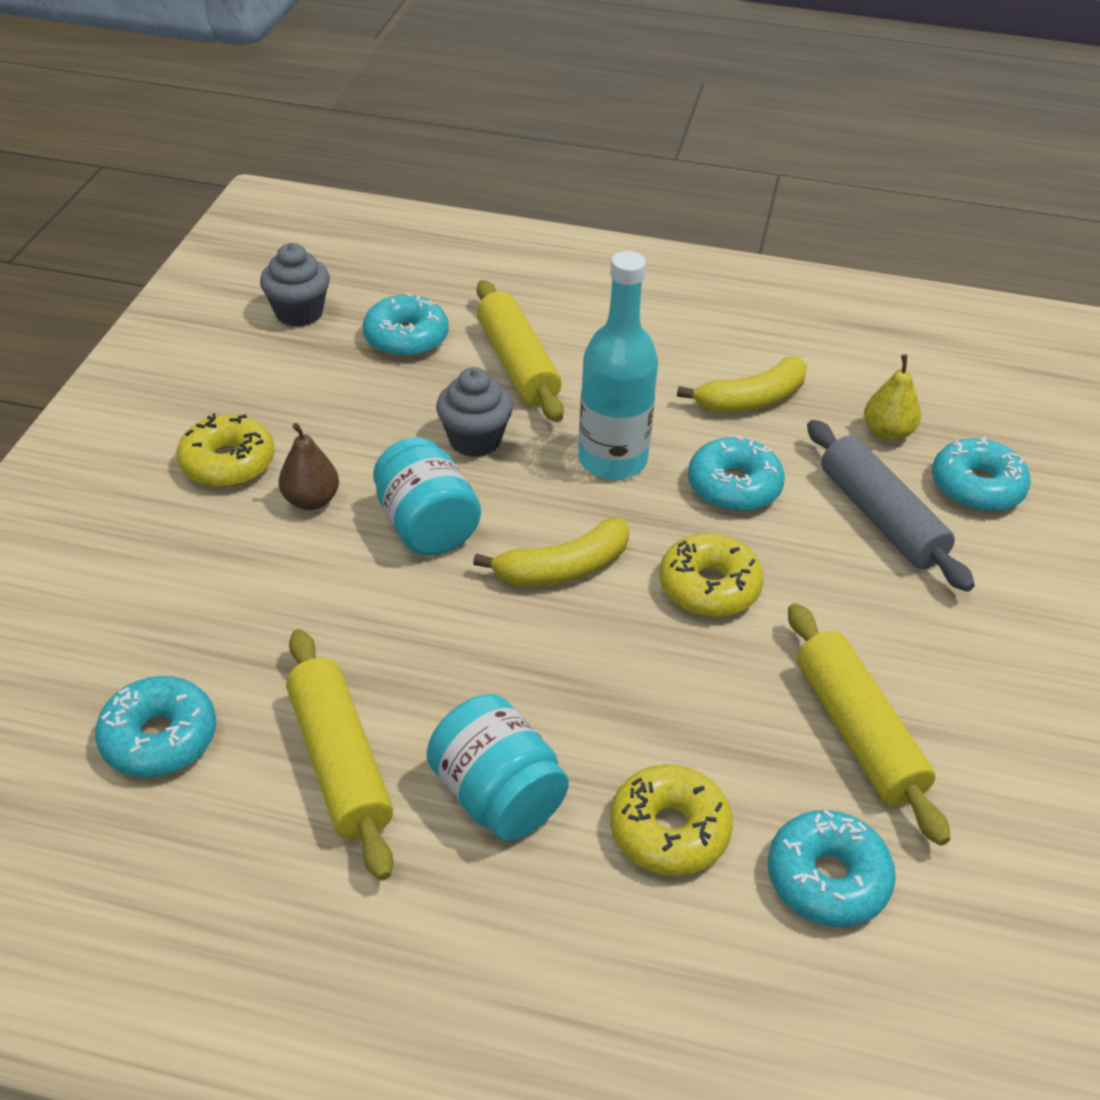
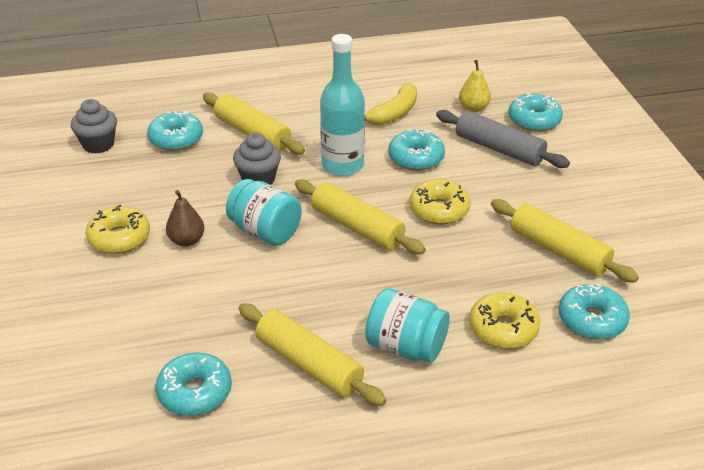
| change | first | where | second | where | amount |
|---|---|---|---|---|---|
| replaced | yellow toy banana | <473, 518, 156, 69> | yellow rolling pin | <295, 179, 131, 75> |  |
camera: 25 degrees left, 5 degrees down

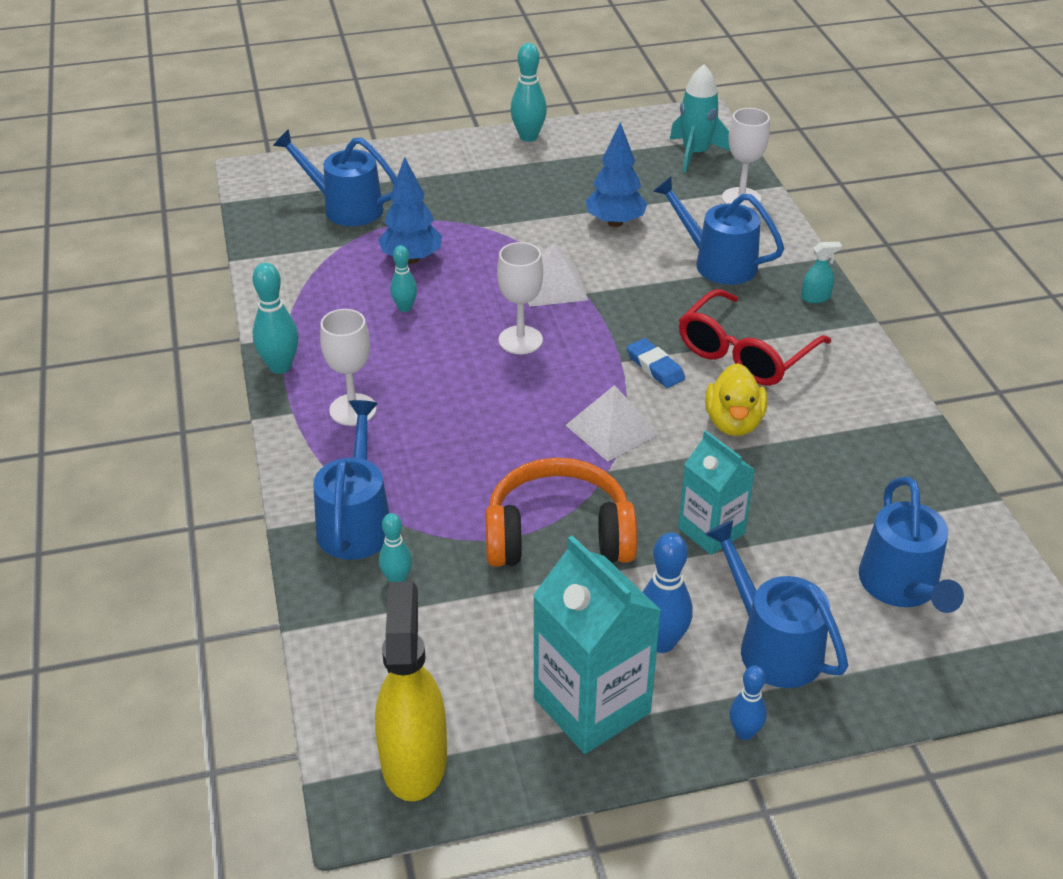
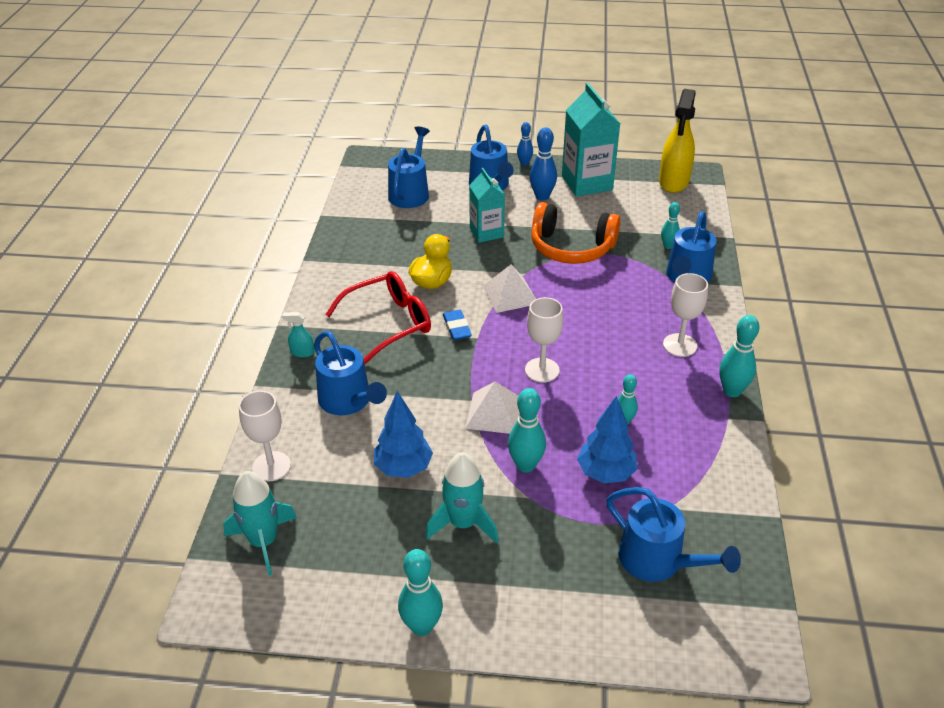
| change | first | where | second | where | amount |
|---|---|---|---|---|---|
| added |  |  | teal toy rocket | <426, 453, 73, 90> |  |
| added |  |  | teal skittle | <508, 388, 38, 85> |  |
camera: 160 degrees left, 0 degrees up

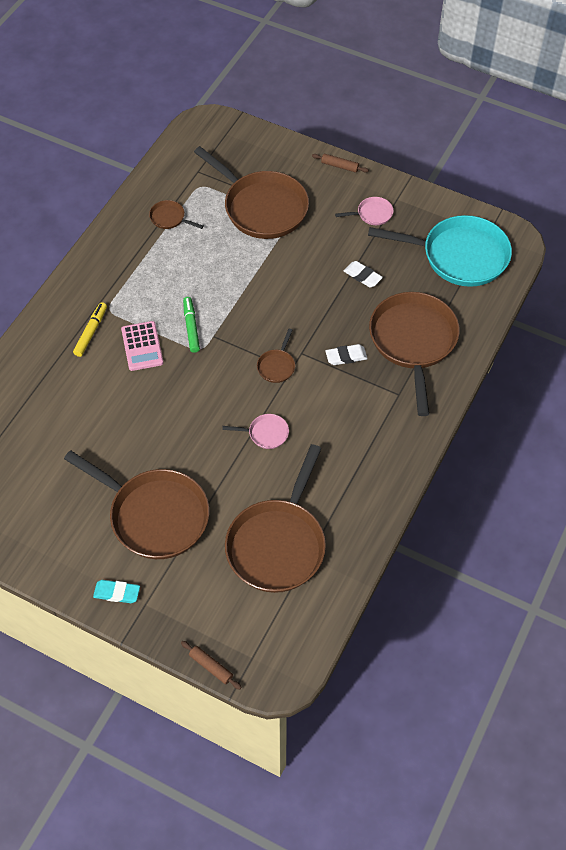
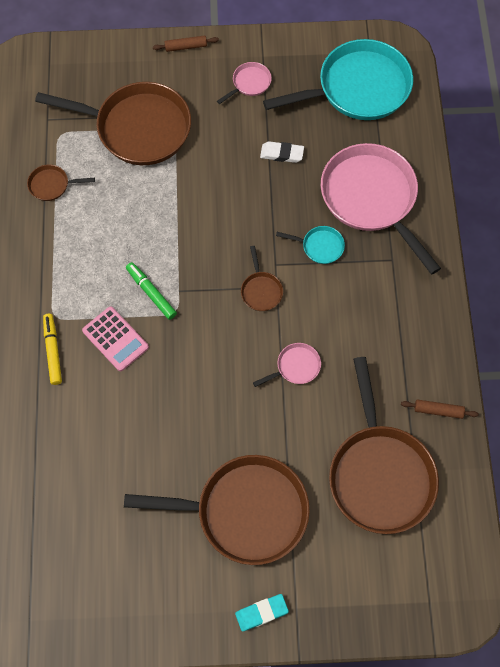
| change | first | where | second | where | amount |
|---|---|---|---|---|---|
| moved | dark brown rolling pin | <181, 641, 61, 49> |  | <401, 399, 78, 20> |  |
| replaced | white gum eraser | <325, 344, 43, 21> | teal skillet | <276, 226, 69, 38> |  |
| recoloured | dark brown skillet | <369, 292, 91, 124> | pink skillet | <321, 143, 120, 132> |  |
camera: 30 degrees left, 10 degrees up

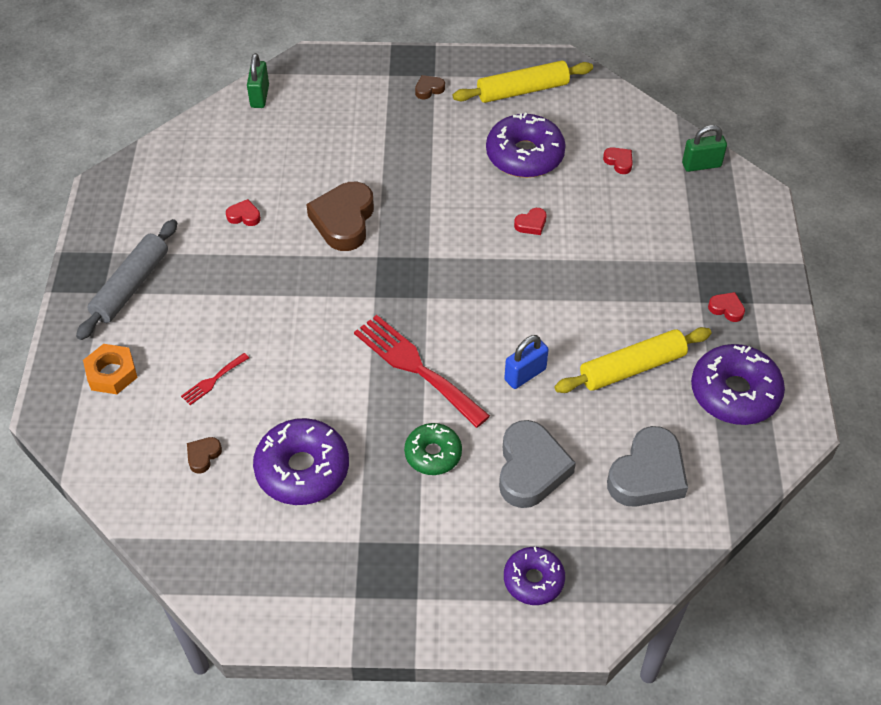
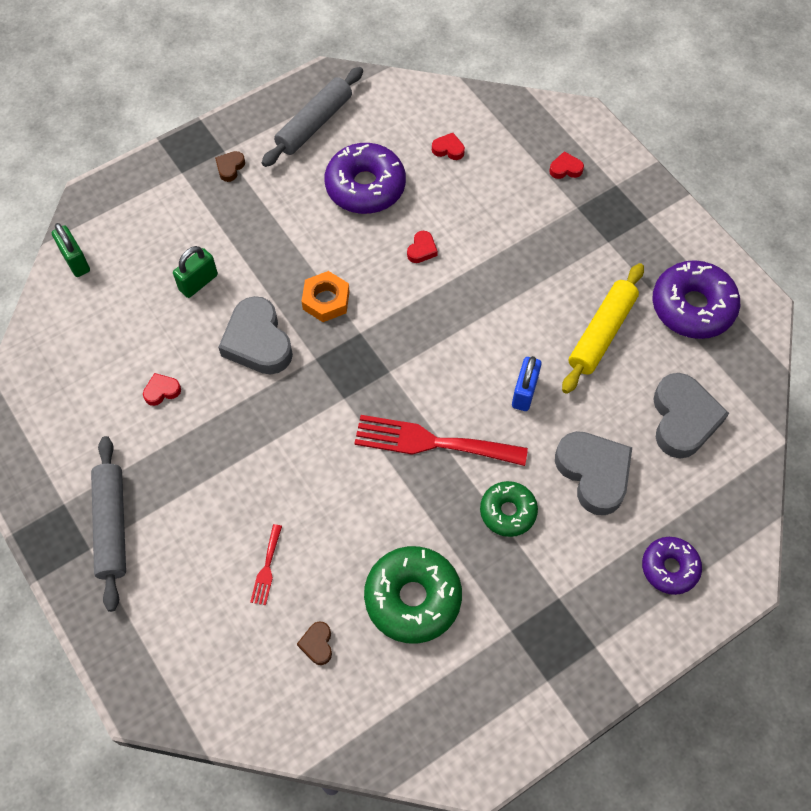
| change | first | where | second | where | amount |
|---|---|---|---|---|---|
| moved | orange hexagon nut | <83, 344, 55, 50> |  | <301, 271, 49, 51> |  |
| recoloured | violet glazed donut | <253, 418, 96, 87> | leaf-green glazed donut | <364, 546, 98, 98> |  |
| recoloured | dark brown love heart | <306, 182, 68, 69> | gray love heart | <218, 296, 75, 79> |  |
| recoloured | yellow rolling pin | <453, 61, 140, 42> | gray rolling pin | <262, 67, 101, 100> |  |
| moved | leaf-green lock | <682, 125, 45, 47> |  | <173, 246, 45, 52> |  |
| moved | red love heart | <708, 292, 37, 30> |  | <549, 151, 35, 28> |  |
camera: 35 degrees left, 10 degrees up

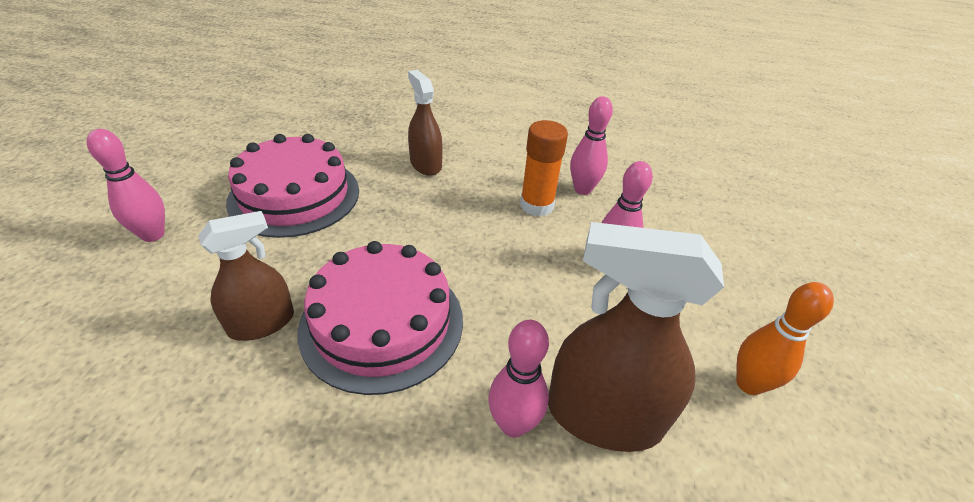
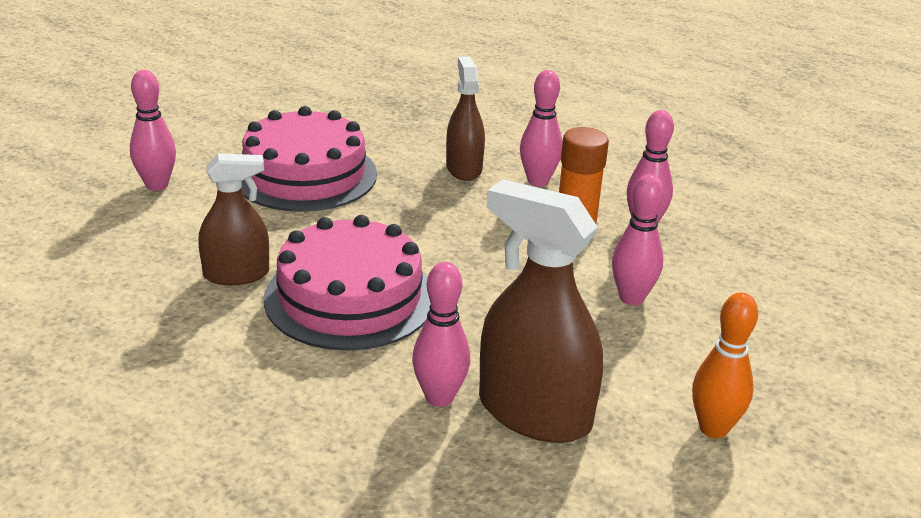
| change | first | where | second | where | amount |
|---|---|---|---|---|---|
| added |  |  | pink skittle | <520, 70, 43, 116> |  |
camera: 20 degrees right, 10 degrees down

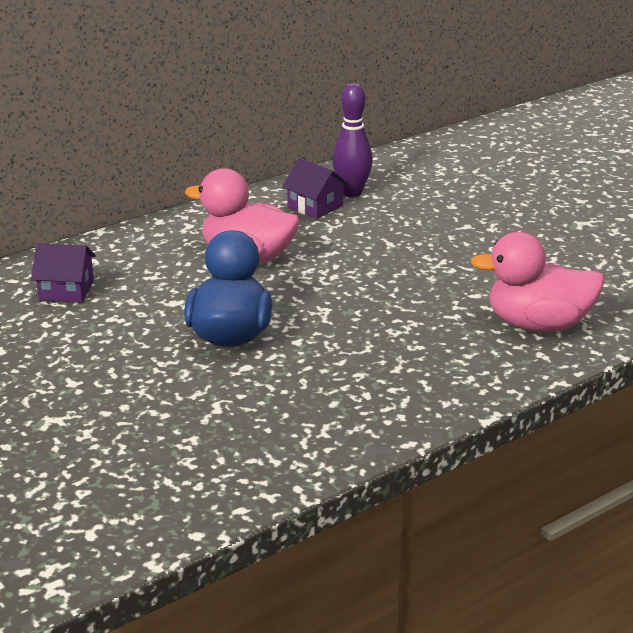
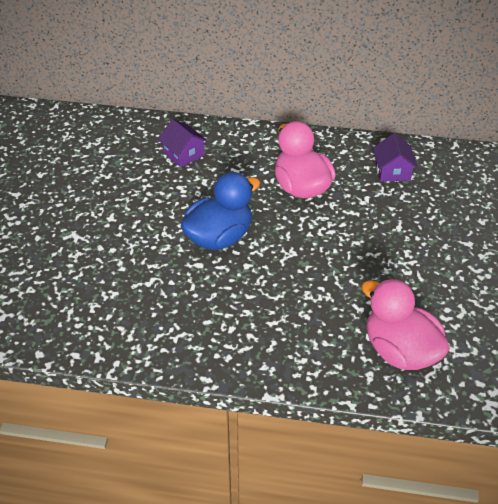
| change | first | where | second | where | amount |
|---|---|---|---|---|---|
| removed | violet skittle | <332, 83, 41, 114> |  |  |  |
camera: 45 degrees right, 15 degrees up

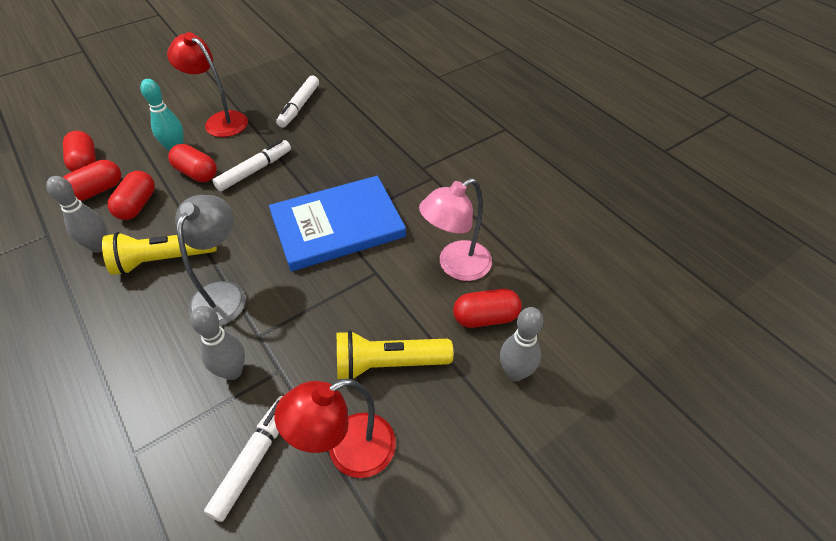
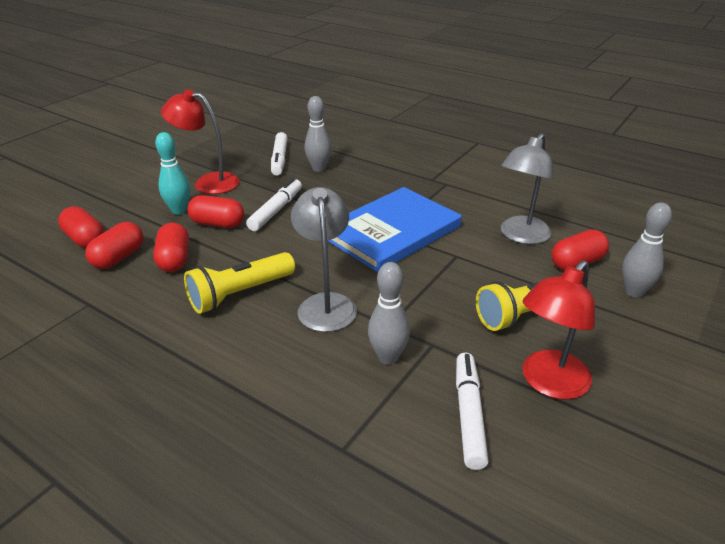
| change | first | where | second | where | amount |
|---|---|---|---|---|---|
| moved | gray skittle | <46, 176, 61, 77> |  | <305, 96, 27, 76> |  |
| recoloured | pink reading lamp | <419, 178, 73, 103> | gray reading lamp | <501, 133, 52, 111> |  |
camera: 20 degrees left, 15 degrees down

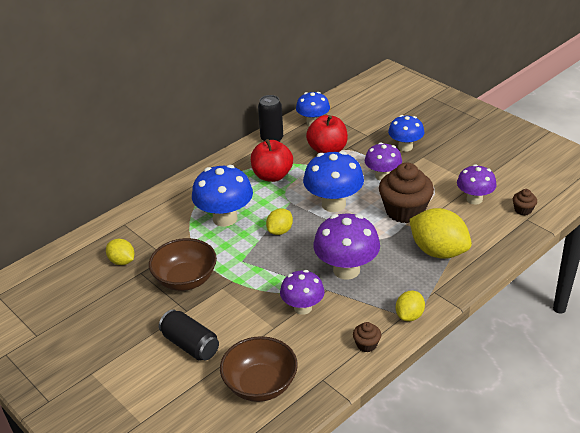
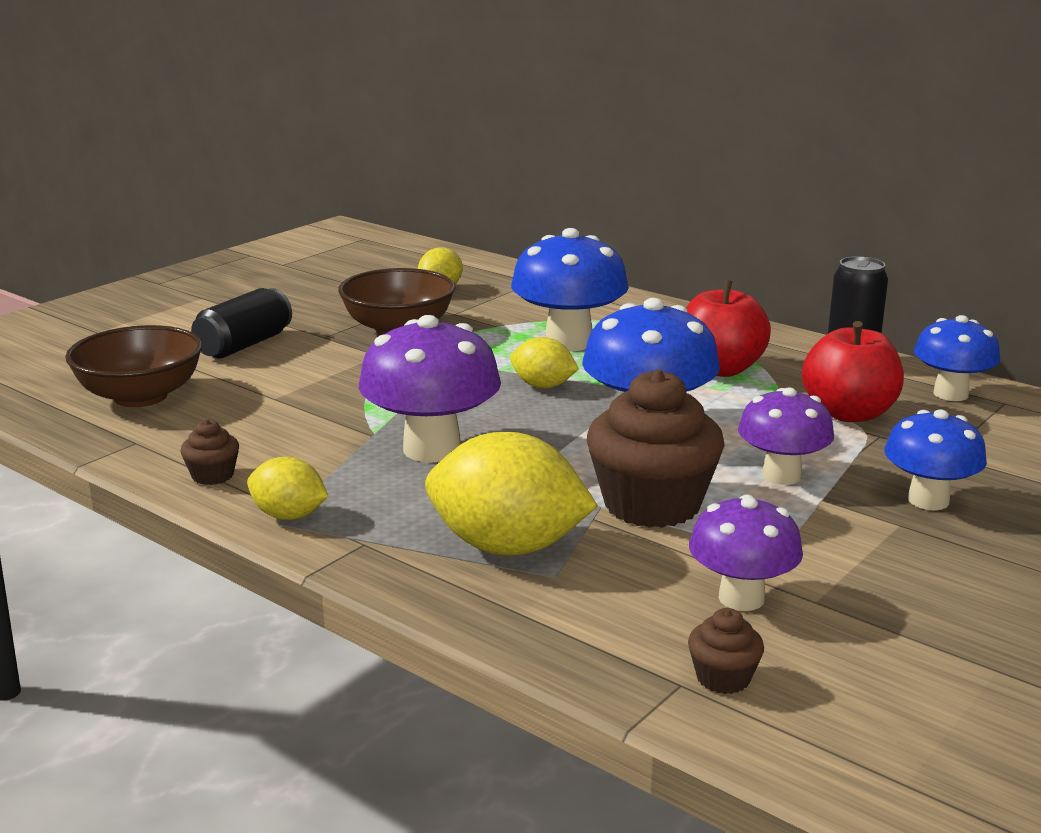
| change | first | where | second | where | amount |
|---|---|---|---|---|---|
| removed | violet mushroom | <280, 270, 45, 45> |  |  |  |
| turned | yellow citrus fruit | <409, 208, 63, 51> |  | <425, 432, 173, 124> | 75 degrees clockwise |
camera: 80 degrees right, 15 degrees down

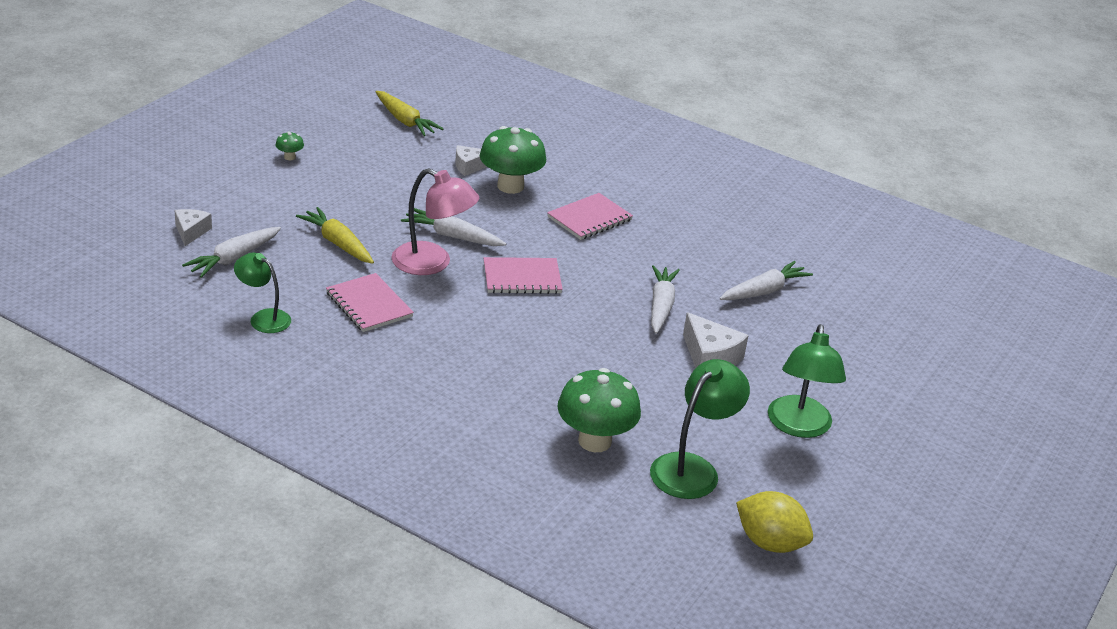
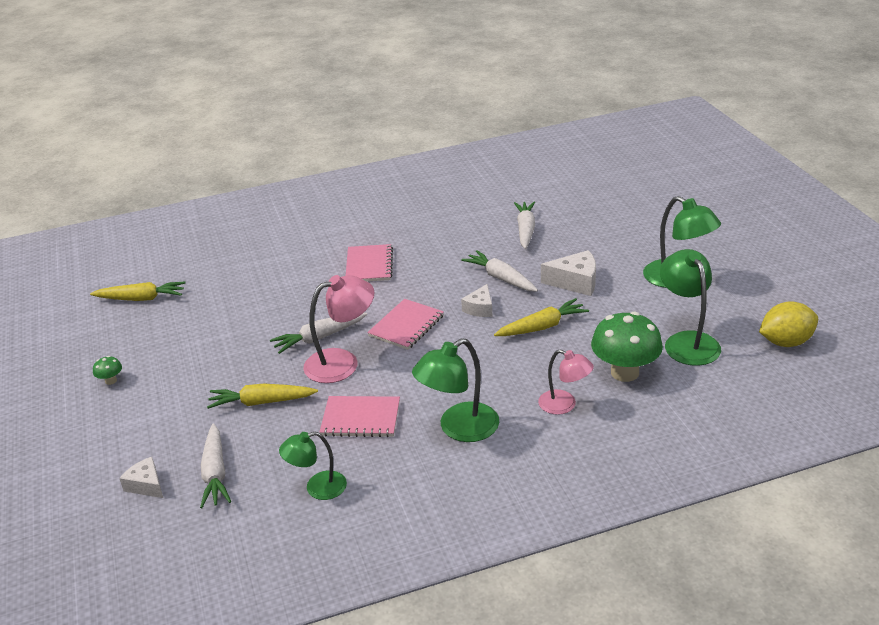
| change | first | where | second | where | amount |
|---|---|---|---|---|---|
| moved | white piece of cheese | <455, 145, 32, 31> |  | <461, 284, 32, 33> |  |
| removed | leaf-green mushroom | <480, 126, 66, 68> |  |  |  |
| added |  |  | leaf-green reading lamp | <412, 338, 87, 104> |  |
| added |  |  | yellow toy carrot | <494, 298, 95, 38> |  |
| added |  |  | pink reading lamp | <538, 349, 56, 66> |  |
camera: 45 degrees left, 0 degrees up

